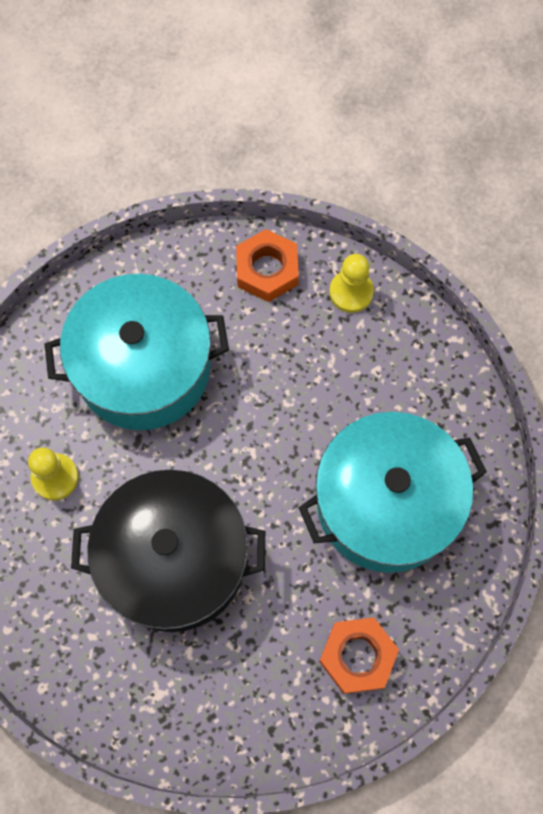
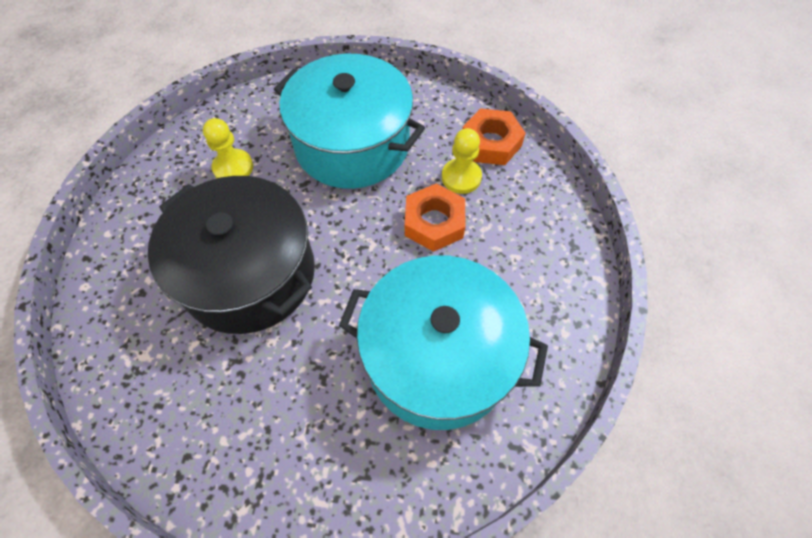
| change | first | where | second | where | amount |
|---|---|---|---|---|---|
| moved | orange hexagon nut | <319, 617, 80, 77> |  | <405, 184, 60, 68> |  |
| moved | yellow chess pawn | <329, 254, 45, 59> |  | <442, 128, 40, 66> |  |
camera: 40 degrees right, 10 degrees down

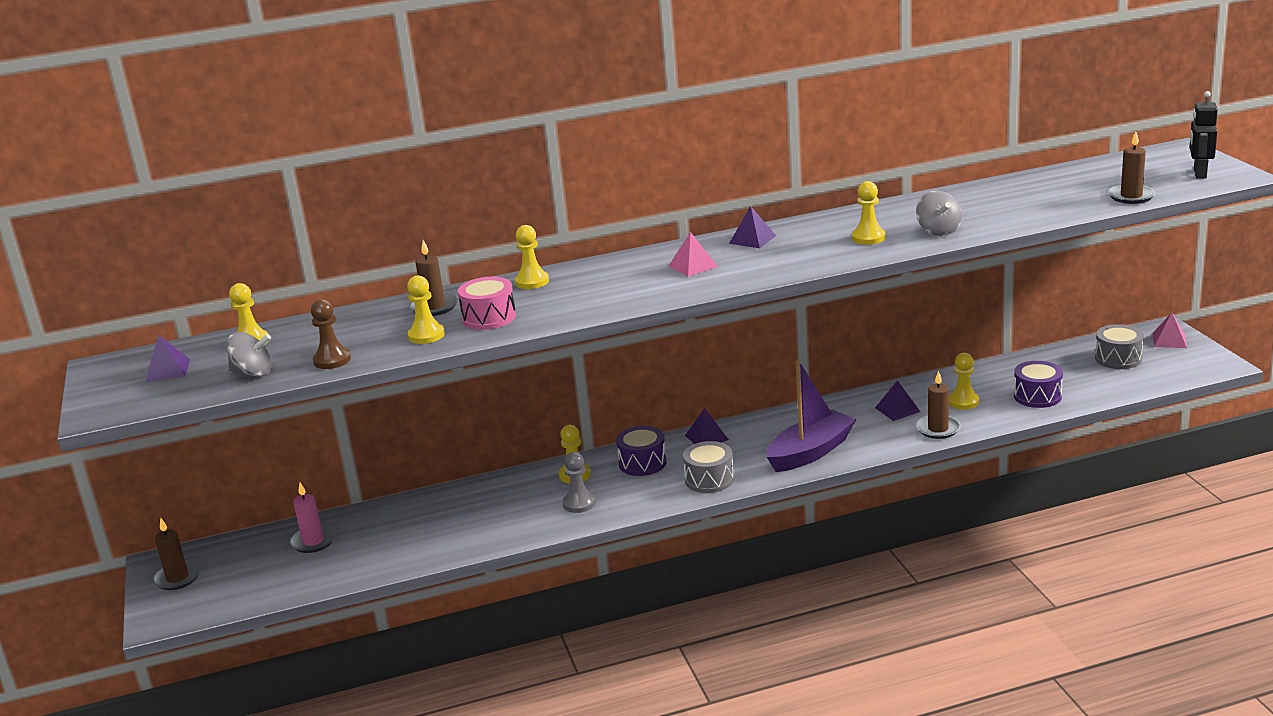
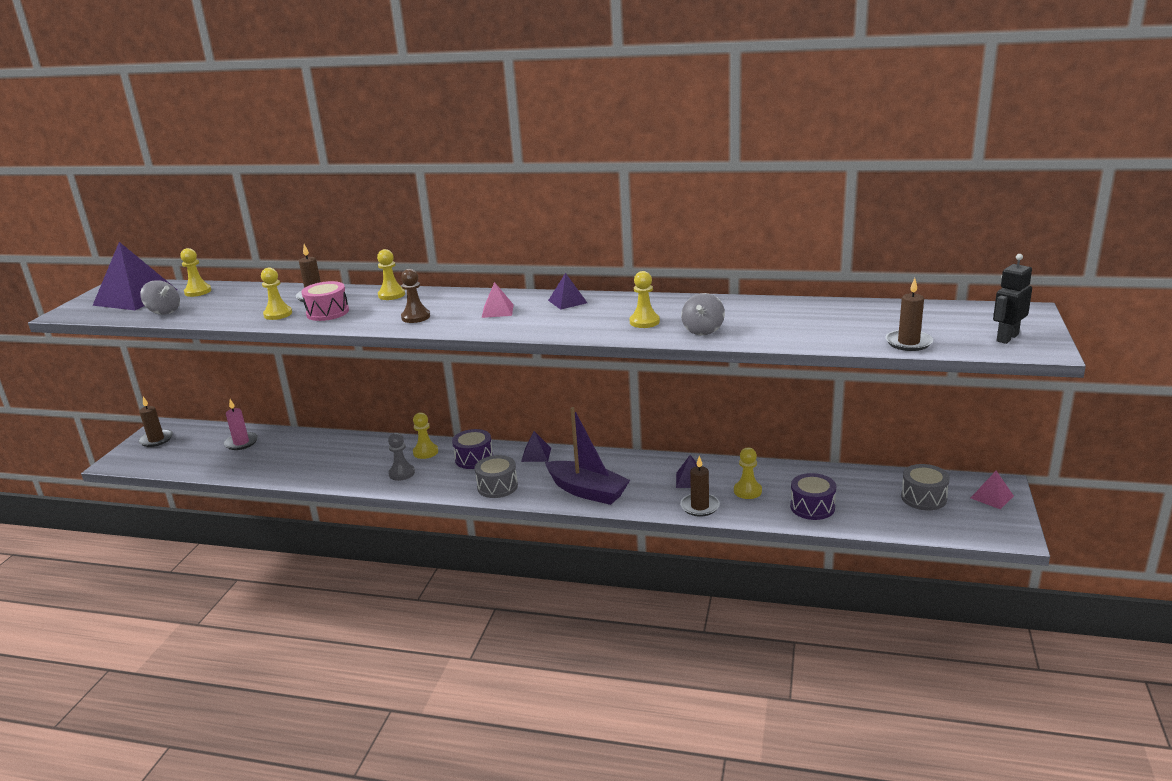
| change | first | where | second | where | amount |
|---|---|---|---|---|---|
| resized | violet solid pyramid | <145, 335, 45, 47> |  | <92, 242, 85, 68> | x2.09 |
| moved | dark brown chess pawn | <311, 299, 40, 70> |  | <401, 269, 29, 54> |  |
| turned | violet boat | <767, 360, 89, 112> |  | <545, 407, 85, 98> | 45 degrees clockwise |
camera: 30 degrees right, 0 degrees up

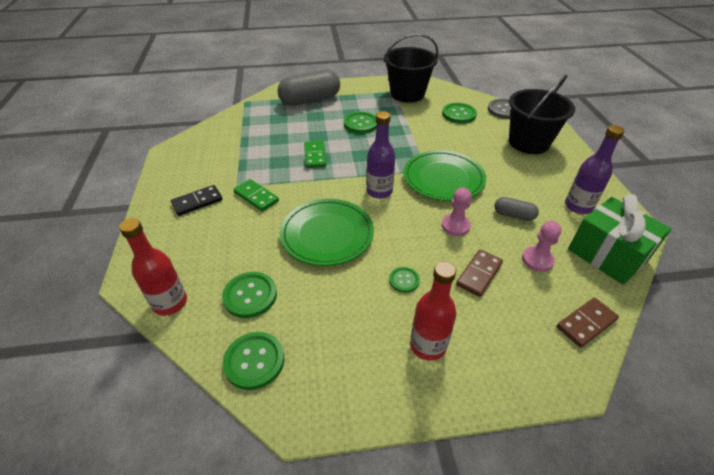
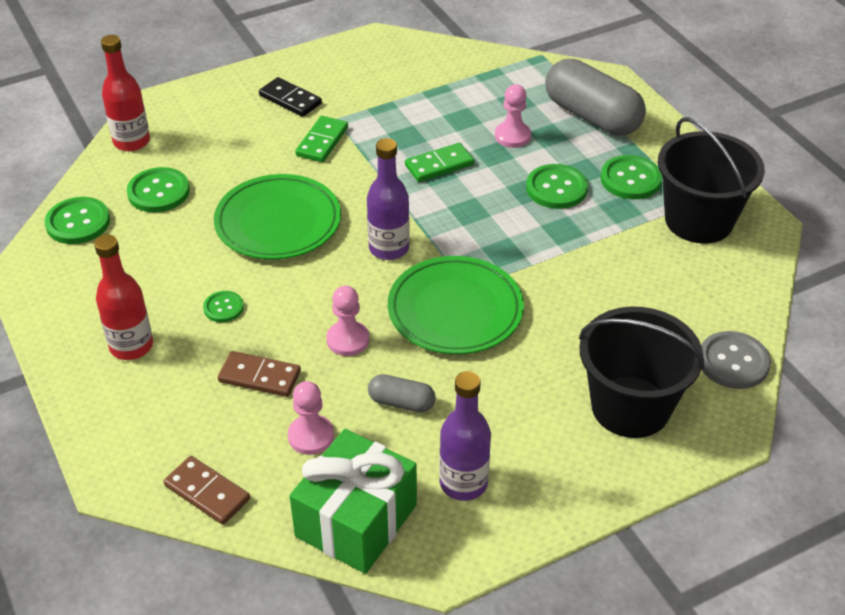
| change | first | where | second | where | amount |
|---|---|---|---|---|---|
| moved | leaf-green shirt button | <442, 103, 35, 21> |  | <601, 155, 61, 44> |  |
| turned | gray capsule | <494, 197, 45, 24> |  | <368, 374, 68, 38> | 75 degrees counterclockwise |
| added |  |  | pink chess pawn | <495, 84, 36, 64> |  |
camera: 70 degrees right, 0 degrees up

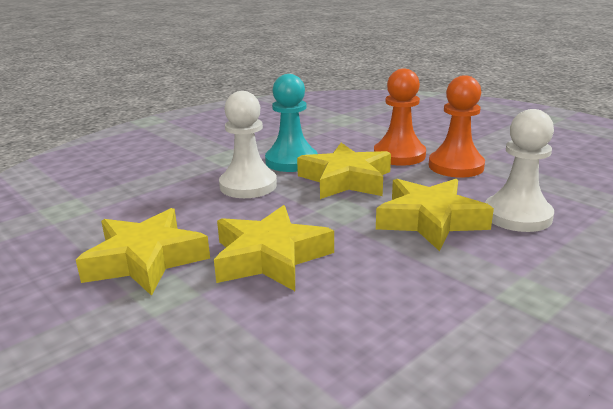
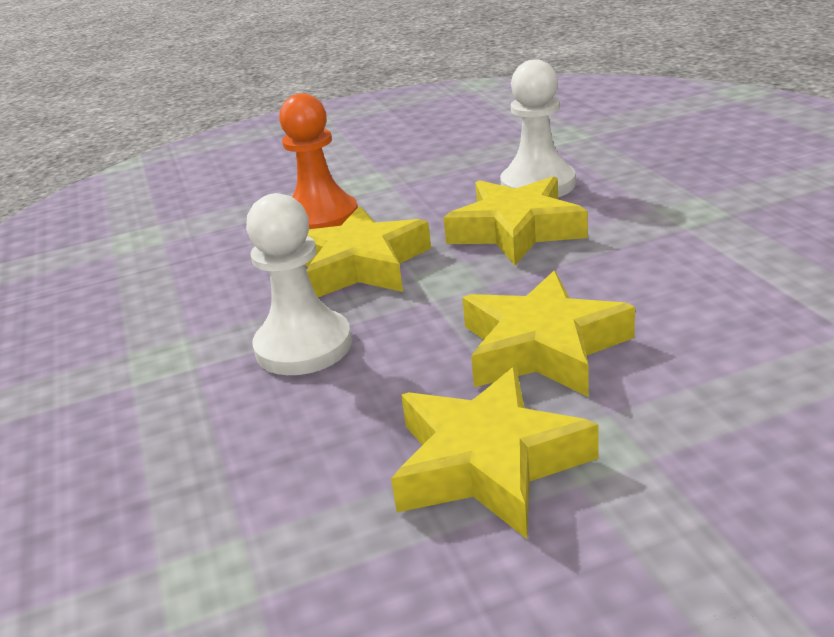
| change | first | where | second | where | amount |
|---|---|---|---|---|---|
| removed | teal chess pawn | <265, 74, 52, 98> |  |  |  |
| removed | orange chess pawn | <429, 75, 56, 103> |  |  |  |
camera: 65 degrees left, 5 degrees up

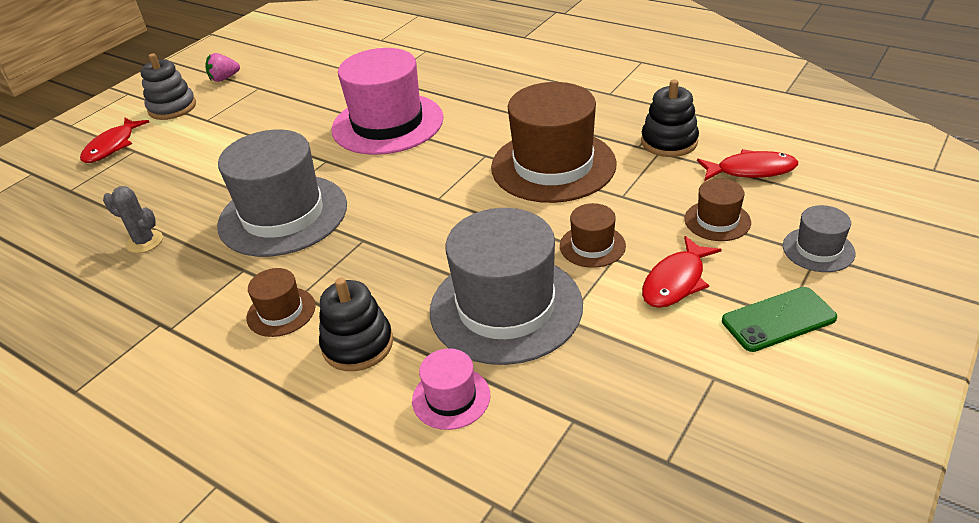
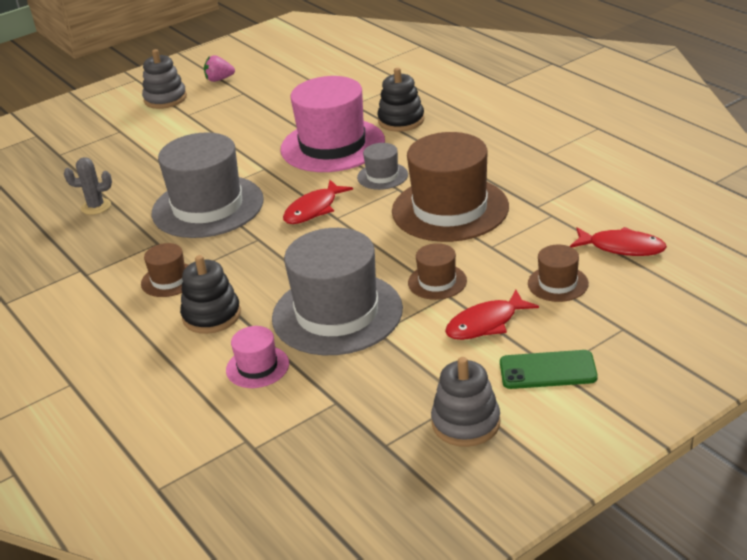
| change | first | where | second | where | amount |
|---|---|---|---|---|---|
| moved | red fish figure | <80, 118, 69, 45> |  | <283, 180, 70, 44> |  |
| turned | gray prickly plant | <103, 186, 60, 67> |  | <64, 157, 48, 58> | 45 degrees counterclockwise |
| moved | ebony stacking toy | <641, 79, 58, 78> |  | <377, 68, 48, 64> |  |
| moved | gray tall hat | <783, 205, 72, 67> |  | <357, 143, 51, 47> |  |
| added |  |  | gray stacking toy | <431, 357, 69, 90> |  |
camera: 20 degrees right, 5 degrees down

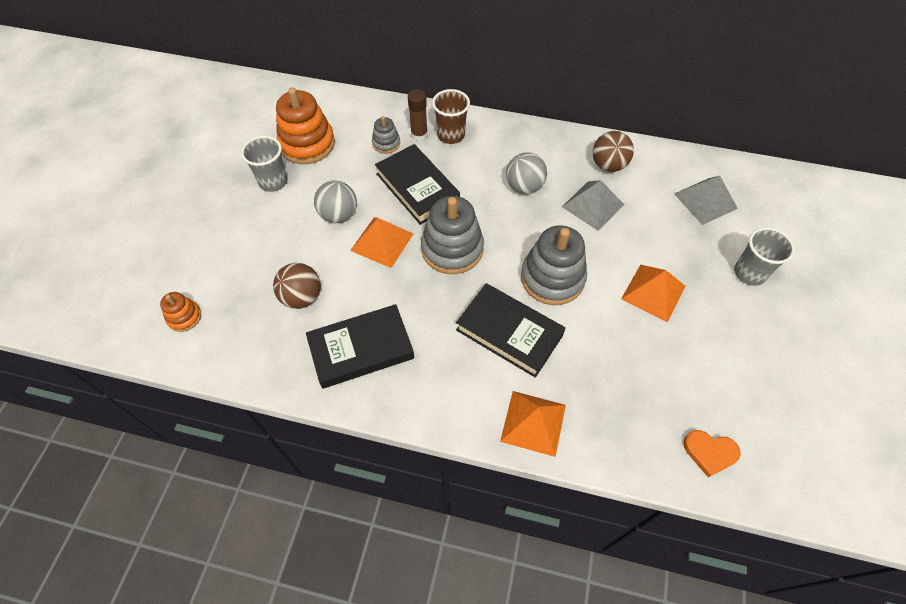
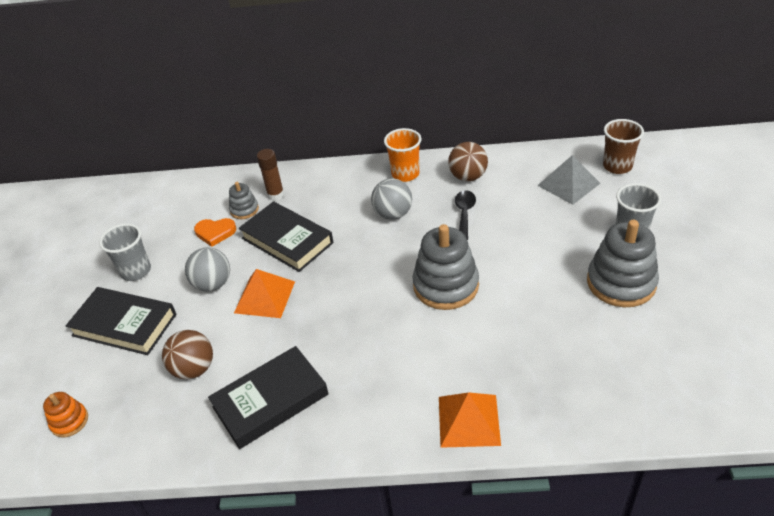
| change | first | where | second | where | amount |
|---|---|---|---|---|---|
| removed | orange stacking toy | <276, 87, 59, 77> |  |  |  |
| moved | gray stacking toy | <421, 196, 63, 78> |  | <587, 220, 72, 87> |  |
| moved | dark brown tumbler | <432, 89, 38, 55> |  | <603, 119, 41, 55> |  |
| moved | ebony hardcover | <456, 283, 110, 95> |  | <66, 287, 111, 68> |  |
| replaced | gray solid pyramid | <562, 180, 62, 51> | ebony spoon | <455, 190, 21, 50> |  |
| removed | orange solid pyramid | <621, 265, 65, 57> |  |  |  |
| moved | orange love heart | <683, 430, 58, 47> |  | <194, 218, 42, 29> |  |
| added |  |  | orange tumbler | <384, 128, 37, 54> |  |
camera: 10 degrees left, 15 degrees down

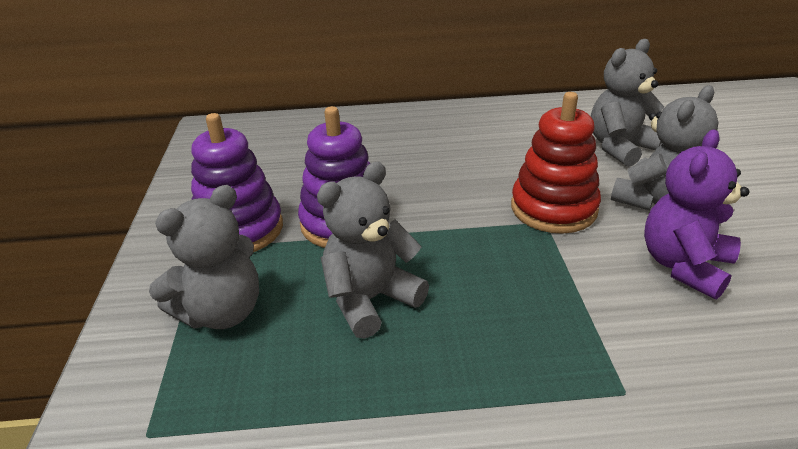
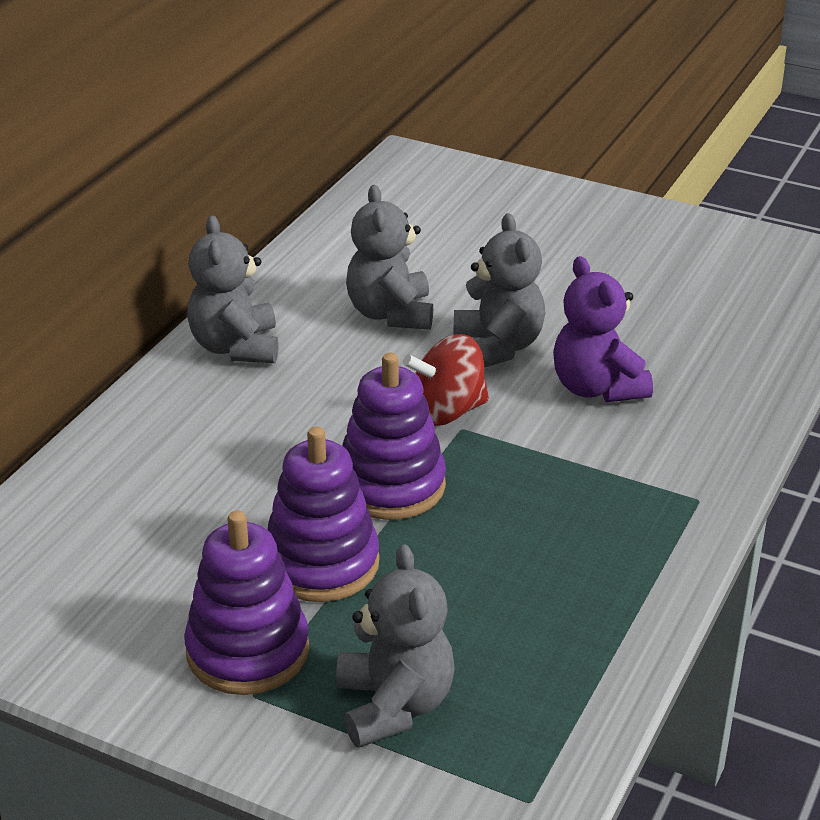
| change | first | where | second | where | amount |
|---|---|---|---|---|---|
| moved | gray stuffed bear | <317, 162, 112, 177> |  | <187, 216, 92, 147> |  |
| replaced | red stacking toy | <511, 92, 90, 142> | red whirligig | <403, 334, 86, 92> |  |
| added |  |  | violet stacking toy | <342, 352, 104, 168> |  |
camera: 60 degrees left, 0 degrees up

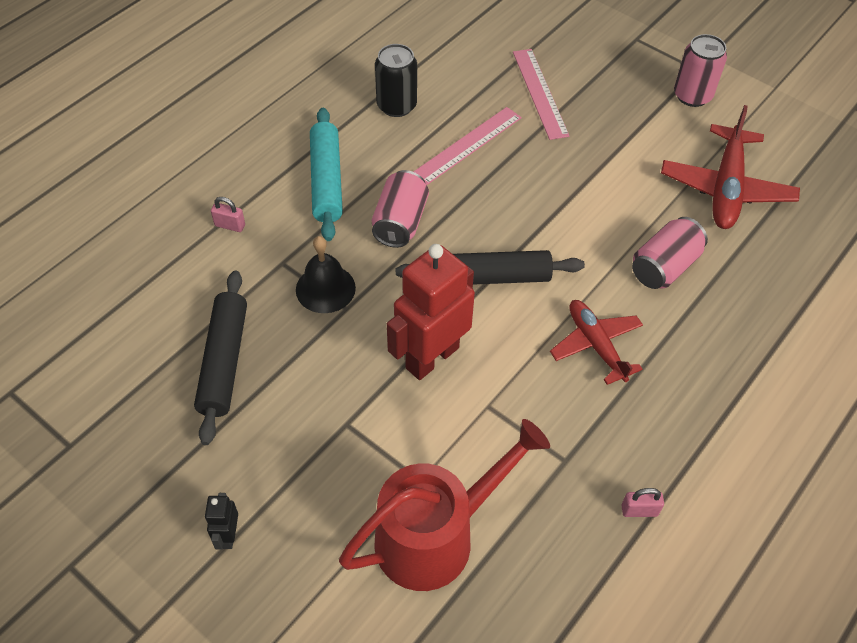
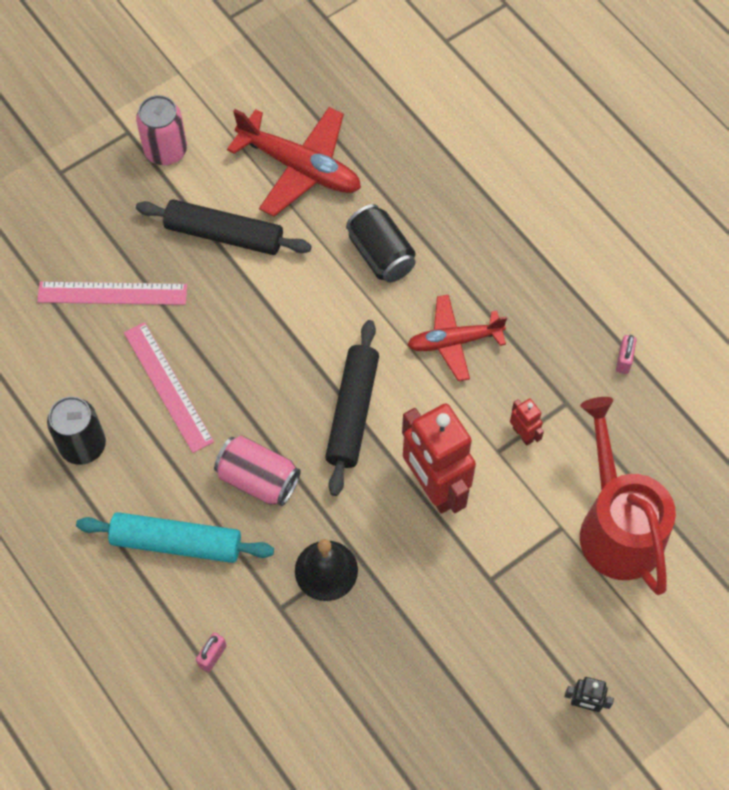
| change | first | where | second | where | amount |
|---|---|---|---|---|---|
| moved | ebony rolling pin | <194, 270, 53, 175> |  | <136, 199, 176, 56> |  |
| recoloured | pink can | <632, 217, 76, 72> | ebony can | <346, 204, 70, 79> |  |
| added |  |  | red toy robot | <510, 398, 34, 48> |  |
camera: 75 degrees left, 10 degrees up

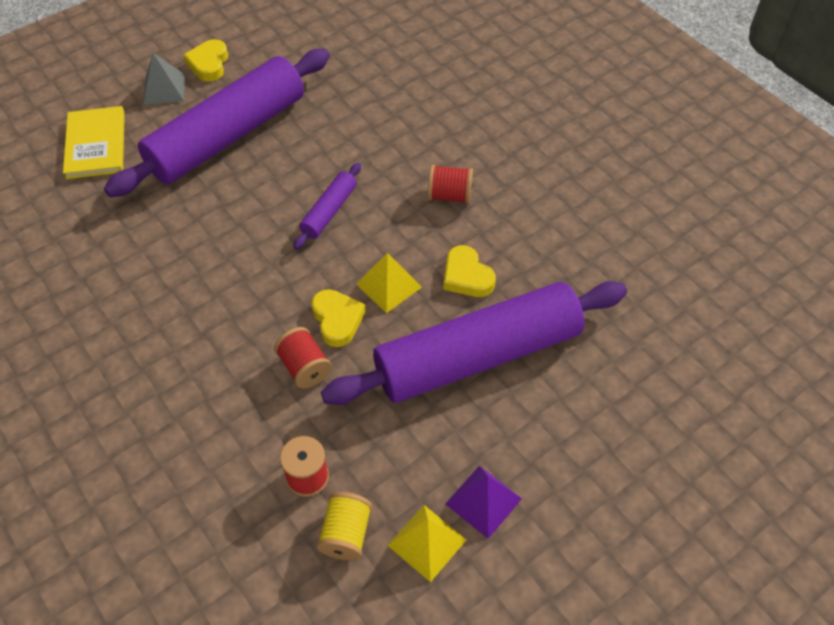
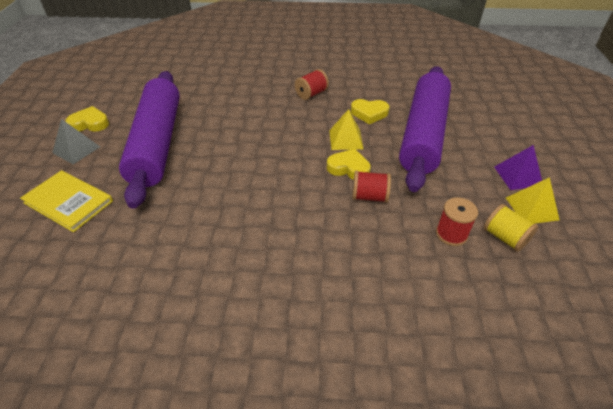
| change | first | where | second | where | amount |
|---|---|---|---|---|---|
| turned | yellow love heart | <183, 39, 45, 43> |  | <66, 106, 43, 26> | 135 degrees clockwise |
| removed | violet rolling pin | <293, 163, 68, 87> |  |  |  |
camera: 50 degrees left, 10 degrees down

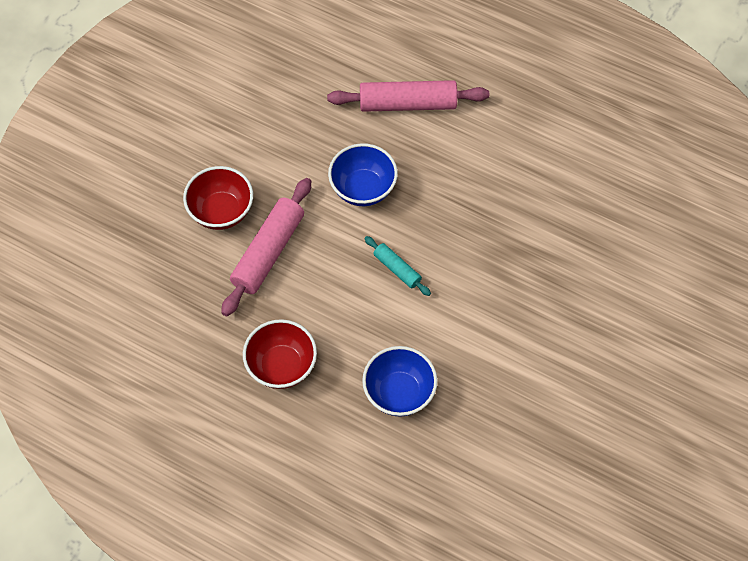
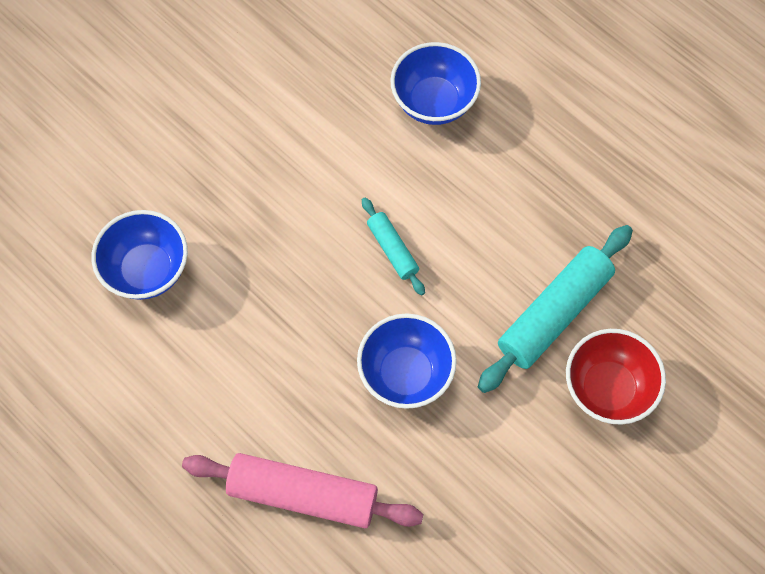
| change | first | where | second | where | amount |
|---|---|---|---|---|---|
| recoloured | pink rolling pin | <221, 178, 90, 138> | teal rolling pin | <478, 225, 155, 168> |  |
| removed | red deep dish | <243, 319, 74, 70> |  |  |  |
| added |  |  | royal blue deep dish | <91, 210, 97, 90> |  |
camera: 165 degrees left, 5 degrees up

